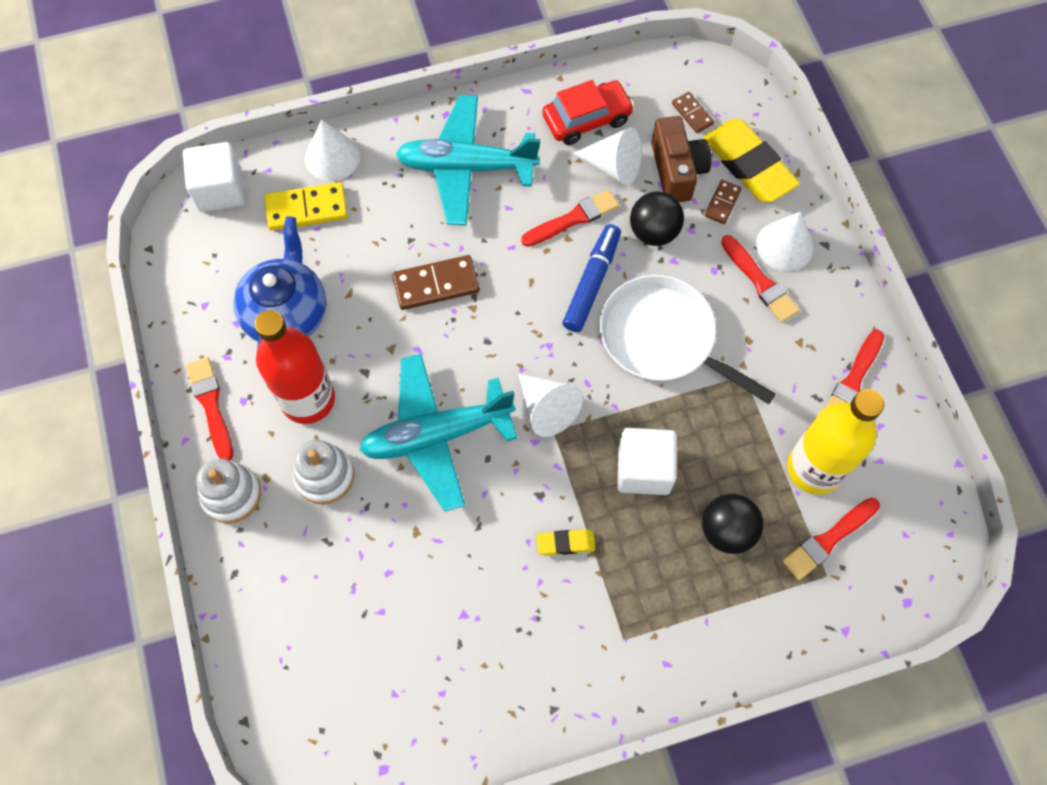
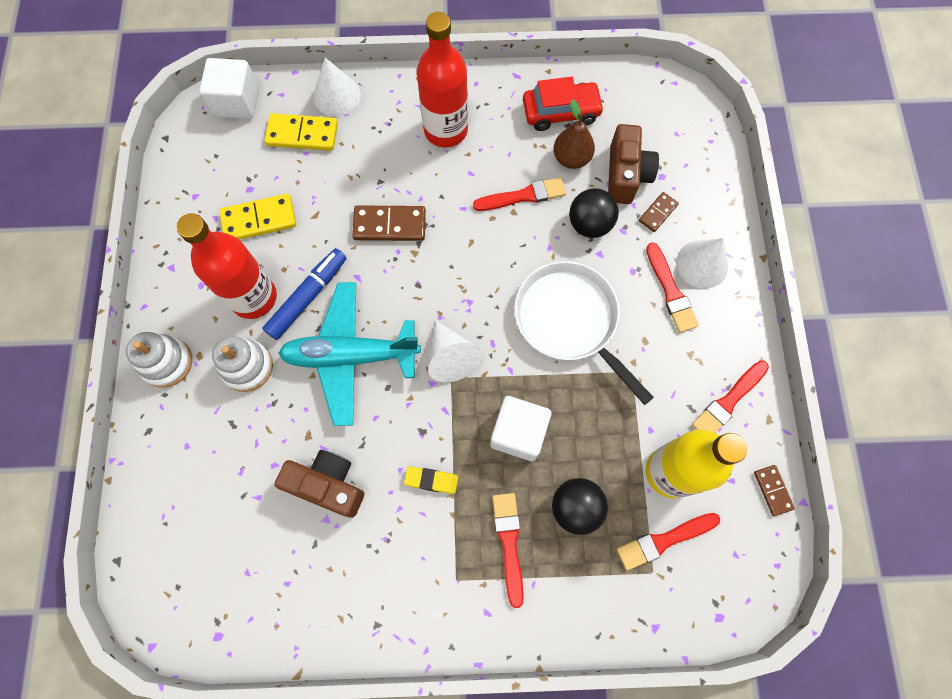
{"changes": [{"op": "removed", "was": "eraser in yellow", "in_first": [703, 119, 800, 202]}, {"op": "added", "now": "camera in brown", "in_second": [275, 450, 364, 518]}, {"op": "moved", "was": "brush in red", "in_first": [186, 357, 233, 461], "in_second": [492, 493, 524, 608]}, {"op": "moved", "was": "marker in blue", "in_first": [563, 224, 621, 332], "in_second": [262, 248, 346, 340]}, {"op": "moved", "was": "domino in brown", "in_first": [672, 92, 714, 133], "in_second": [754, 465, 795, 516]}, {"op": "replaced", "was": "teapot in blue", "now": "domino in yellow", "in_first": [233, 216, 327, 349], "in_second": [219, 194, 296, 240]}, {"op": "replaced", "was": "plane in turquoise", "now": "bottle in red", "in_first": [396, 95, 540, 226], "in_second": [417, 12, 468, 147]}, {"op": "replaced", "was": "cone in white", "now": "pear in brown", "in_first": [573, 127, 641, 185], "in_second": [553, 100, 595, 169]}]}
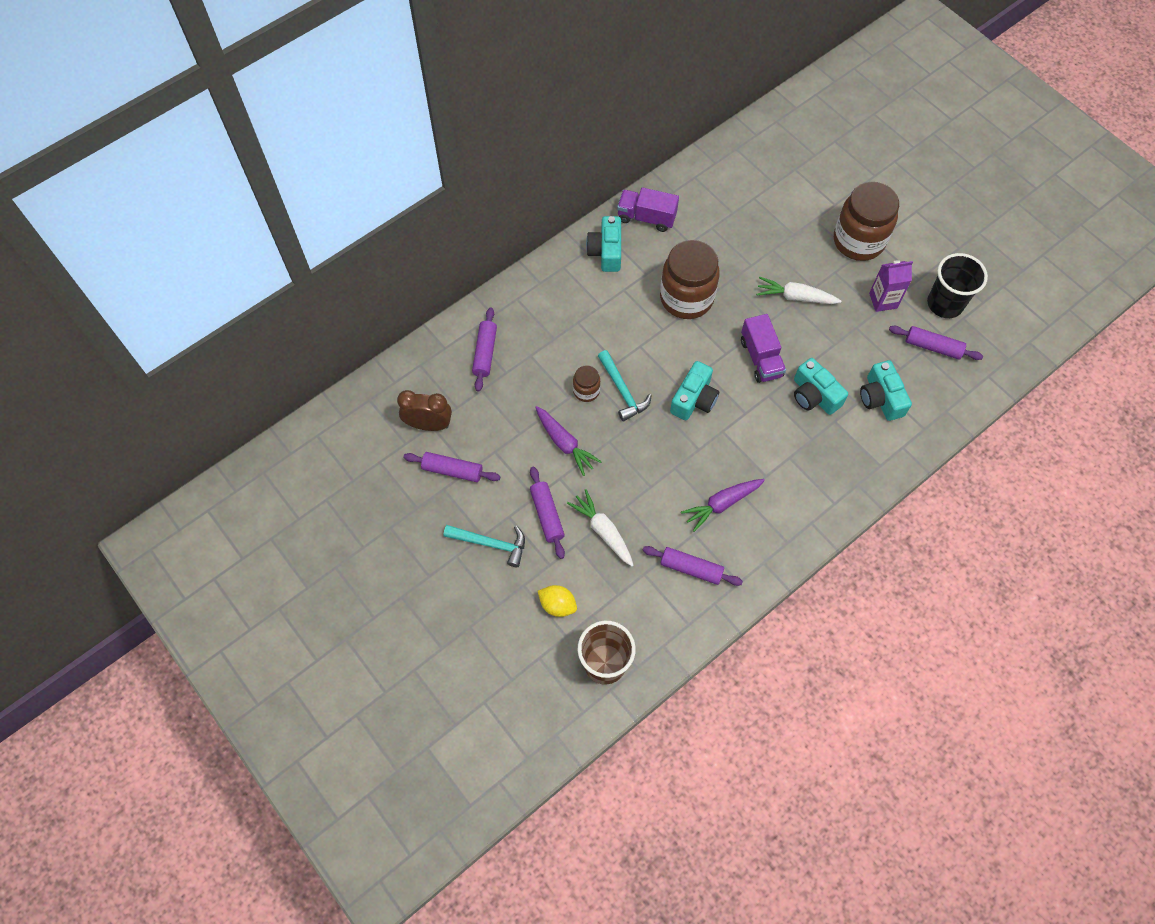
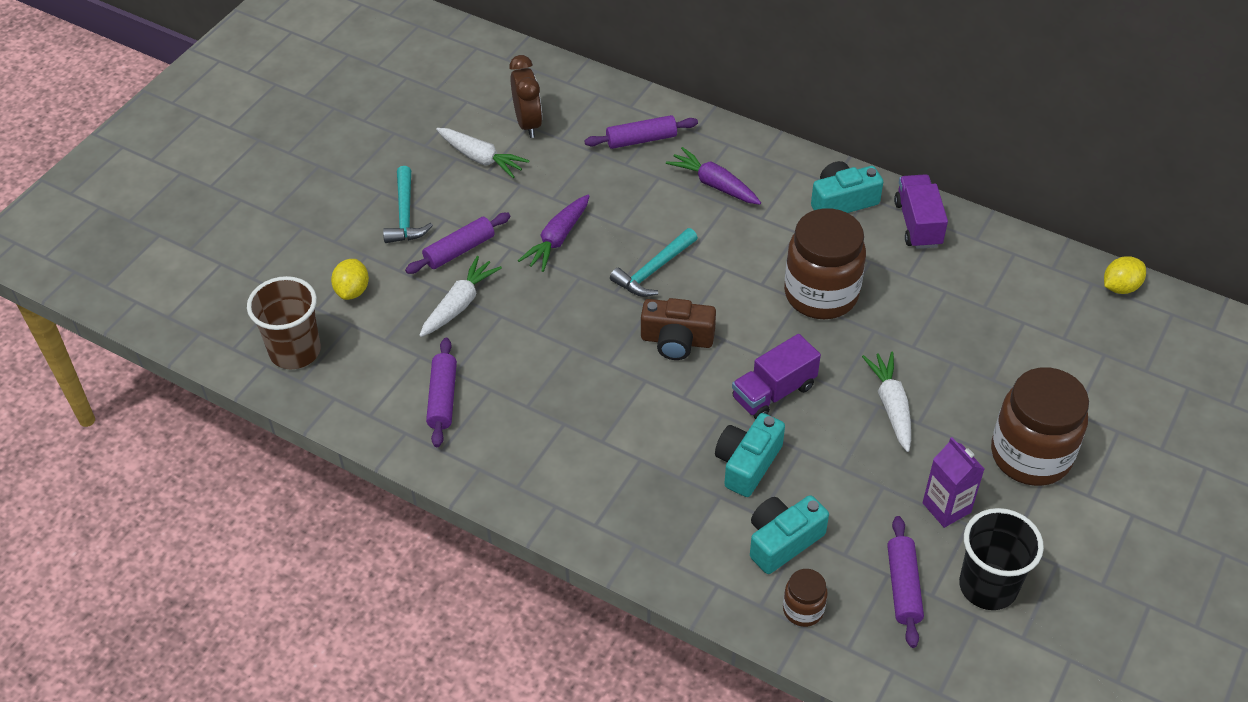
{"changes": [{"op": "added", "now": "lemon in yellow", "in_second": [1104, 256, 1146, 294]}, {"op": "moved", "was": "jar in brown", "in_first": [573, 365, 600, 402], "in_second": [783, 569, 828, 627]}, {"op": "moved", "was": "carrot in purple", "in_first": [681, 479, 765, 532], "in_second": [666, 147, 761, 205]}, {"op": "replaced", "was": "rolling pin in purple", "now": "carrot in white", "in_first": [404, 452, 500, 482], "in_second": [436, 128, 530, 178]}, {"op": "recoloured", "was": "camera in turquoise", "now": "camera in brown", "in_first": [670, 361, 719, 420], "in_second": [641, 298, 716, 360]}]}
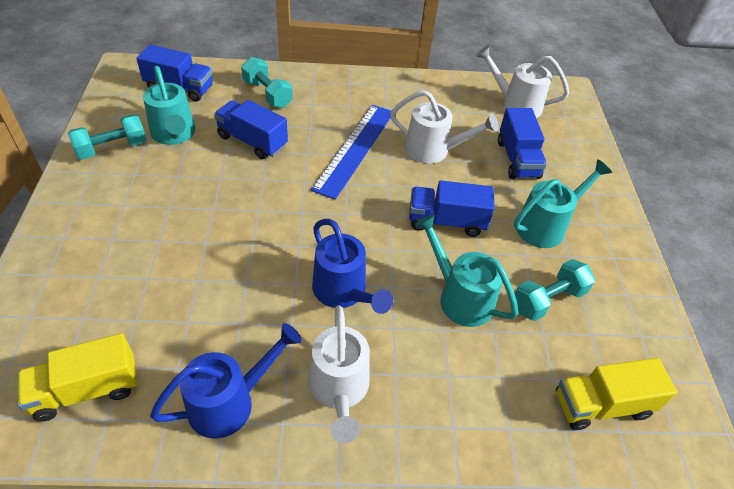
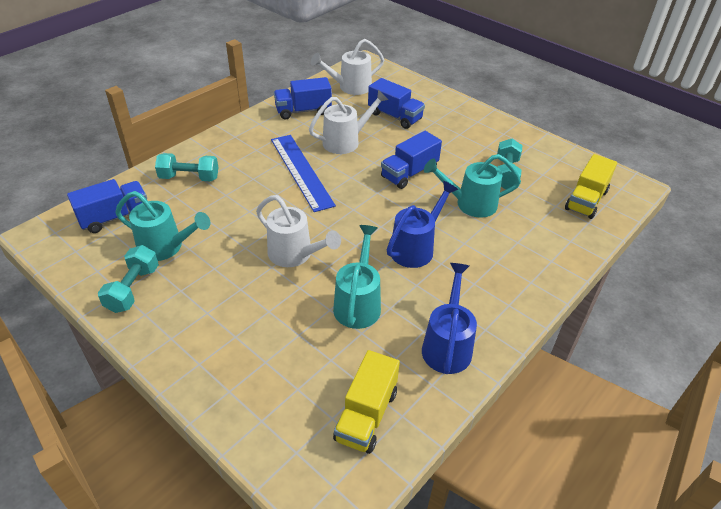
{"changes": [{"op": "moved", "was": "truck in blue", "in_first": [214, 100, 288, 159], "in_second": [274, 77, 332, 119]}, {"op": "moved", "was": "watering can in white", "in_first": [309, 306, 370, 443], "in_second": [256, 195, 341, 267]}, {"op": "moved", "was": "watering can in turquoise", "in_first": [514, 159, 612, 248], "in_second": [333, 225, 381, 329]}, {"op": "turned", "was": "watering can in blue", "in_first": [312, 219, 393, 314], "in_second": [387, 181, 458, 268], "clockwise": -60}]}
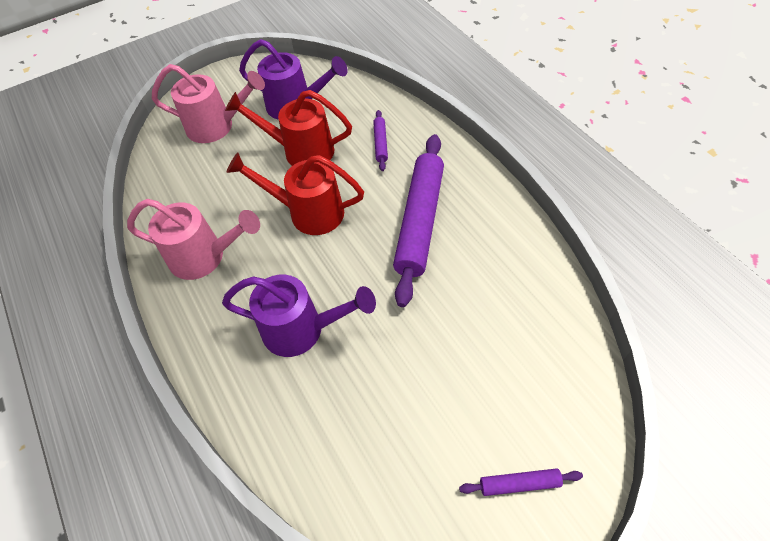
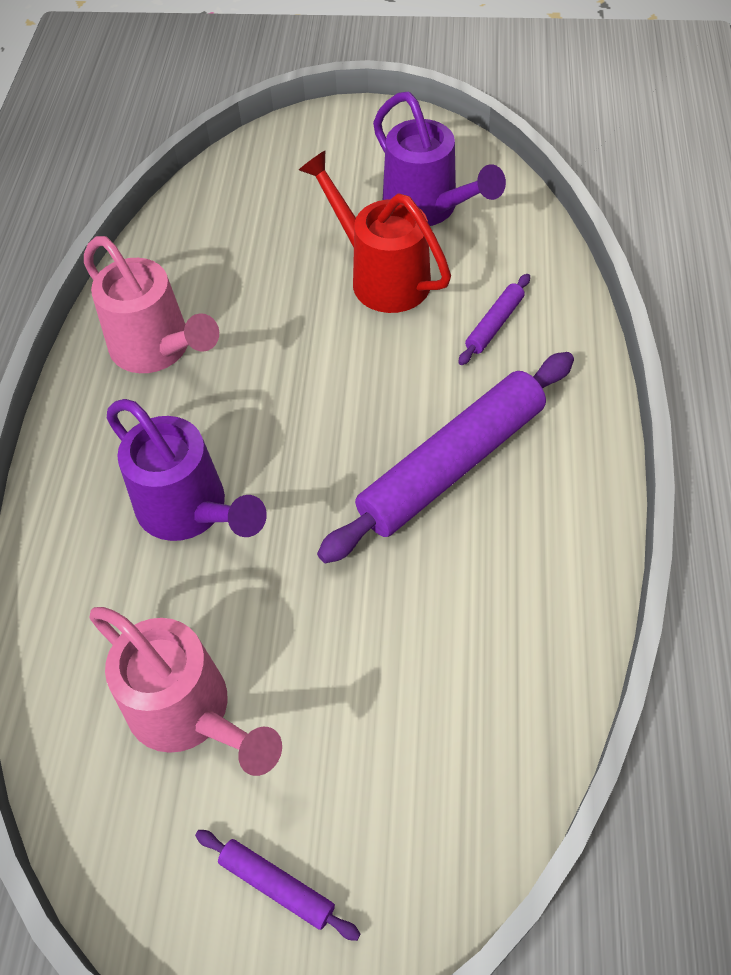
{"changes": [{"op": "removed", "was": "watering can in red", "in_first": [226, 152, 364, 235]}, {"op": "moved", "was": "watering can in pink", "in_first": [152, 64, 265, 143], "in_second": [89, 607, 282, 776]}]}
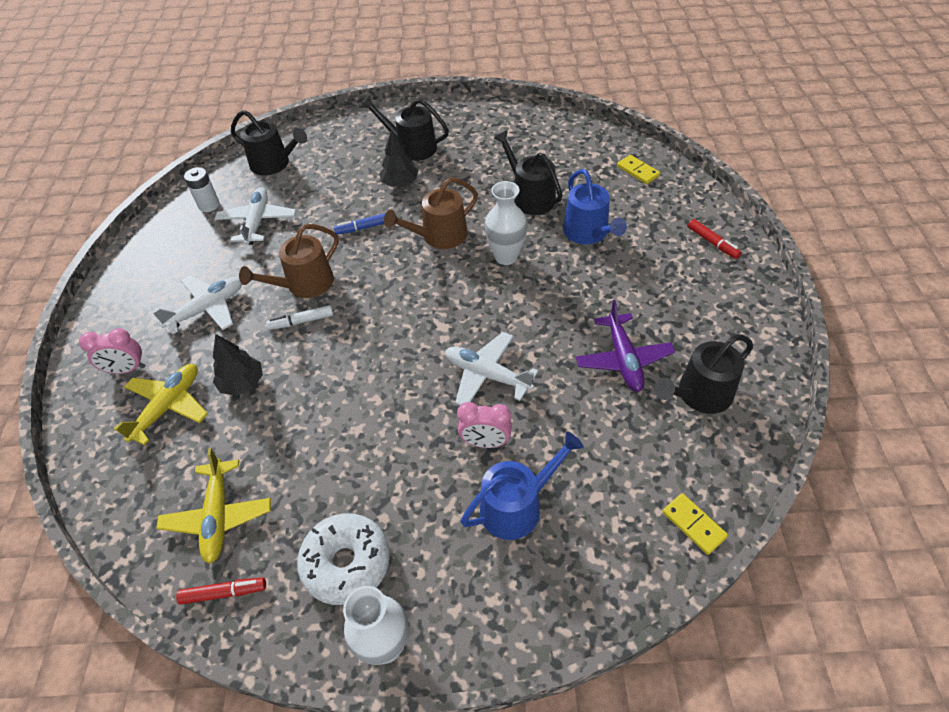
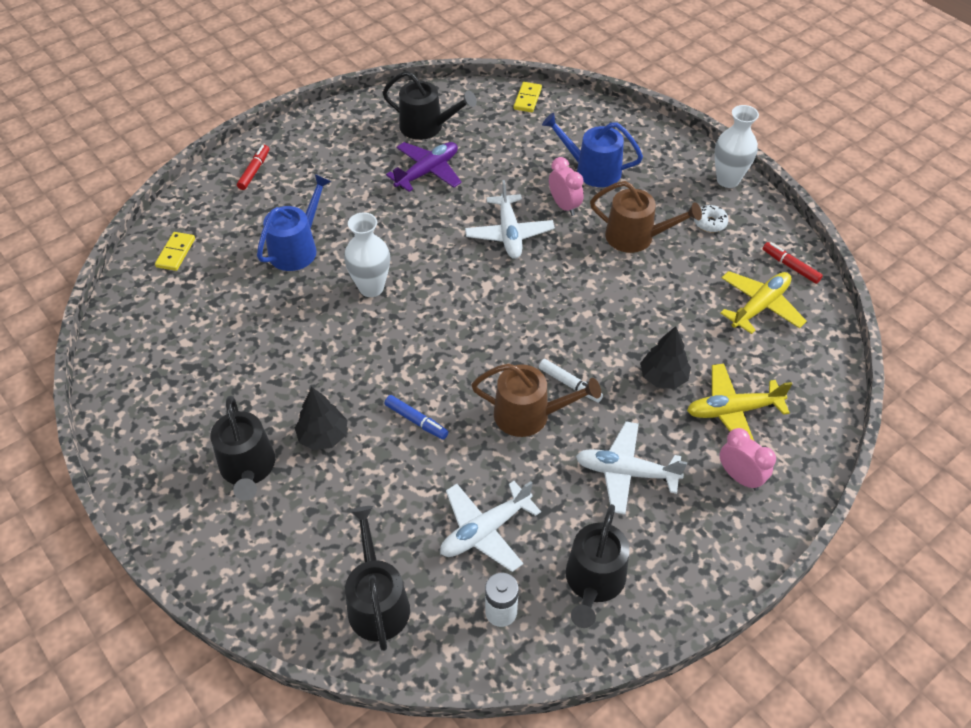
{"changes": [{"op": "moved", "was": "watering can in brown", "in_first": [384, 177, 478, 249], "in_second": [590, 181, 702, 253]}, {"op": "moved", "was": "watering can in black", "in_first": [494, 130, 562, 215], "in_second": [566, 504, 630, 628]}, {"op": "resized", "was": "donut in white", "in_first": [297, 513, 390, 605], "in_second": [694, 205, 728, 232], "ratio": 0.5}]}
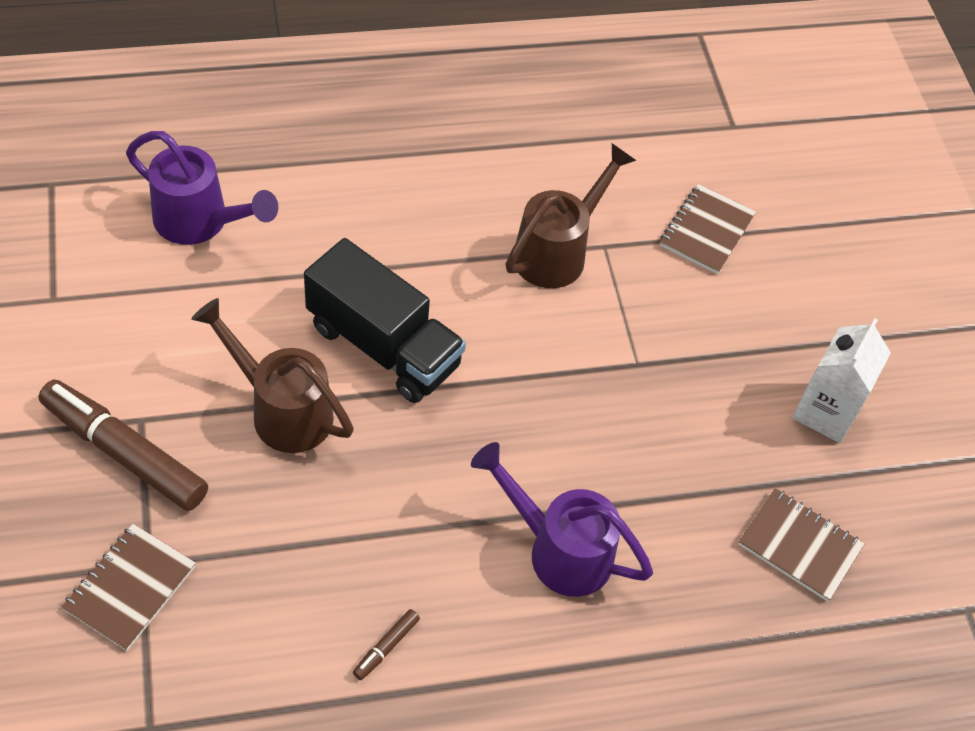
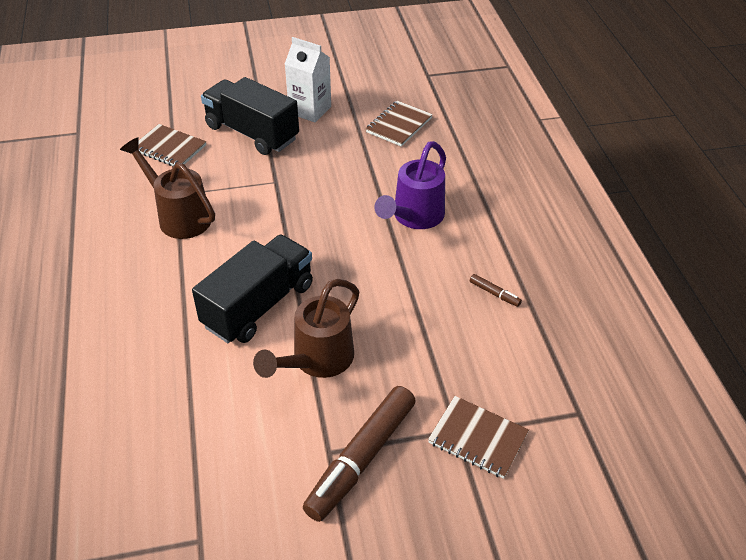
{"changes": [{"op": "removed", "was": "watering can in purple", "in_first": [126, 131, 278, 245]}, {"op": "added", "now": "truck in black", "in_second": [201, 77, 299, 155]}]}
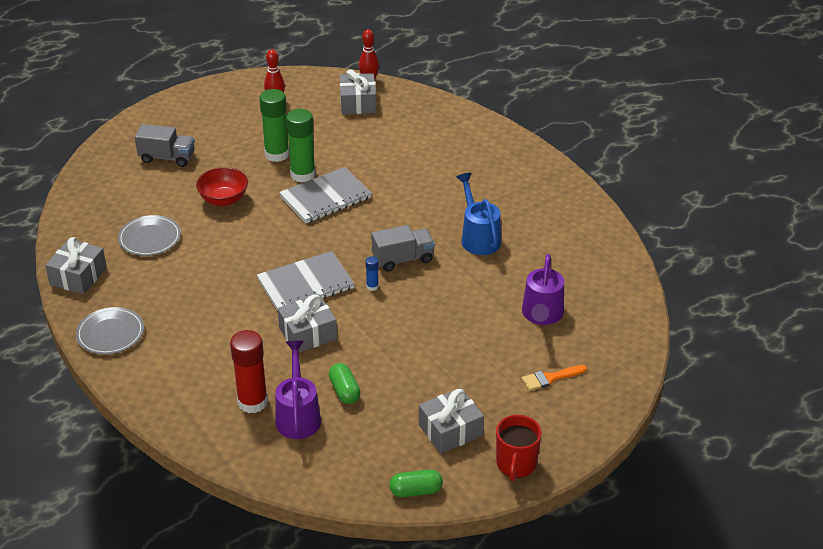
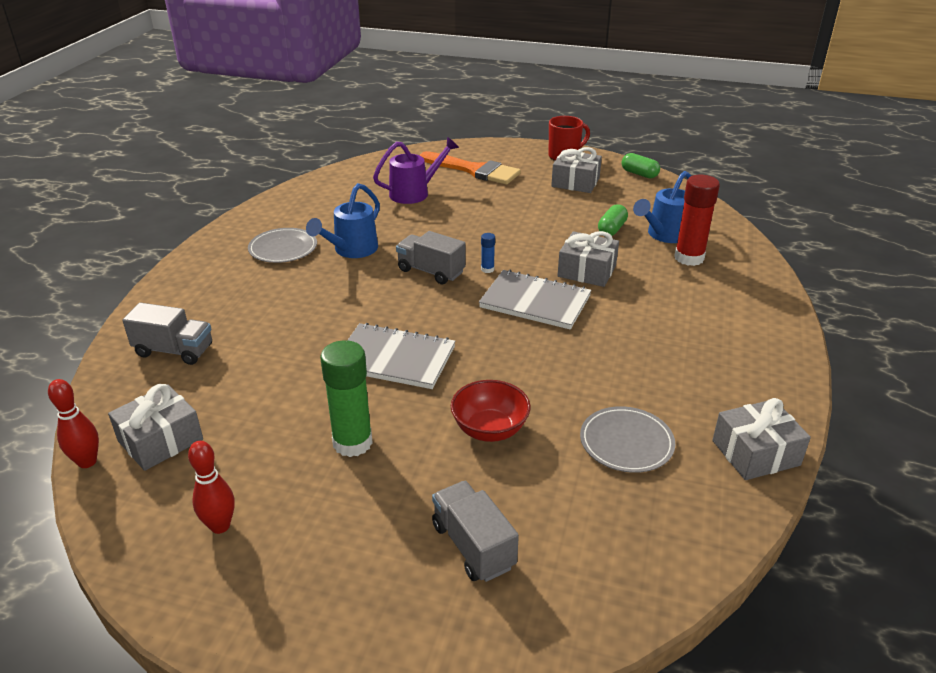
{"changes": [{"op": "removed", "was": "glue stick in green", "in_first": [286, 109, 316, 183]}, {"op": "added", "now": "truck in grey", "in_second": [122, 303, 212, 365]}, {"op": "moved", "was": "plate in grey", "in_first": [76, 307, 144, 355], "in_second": [248, 228, 317, 263]}, {"op": "recoloured", "was": "watering can in purple", "now": "watering can in blue", "in_first": [275, 341, 321, 439], "in_second": [633, 171, 691, 243]}, {"op": "resized", "was": "brush in orange", "in_first": [522, 365, 587, 391], "in_second": [420, 151, 521, 185], "ratio": 1.93}]}
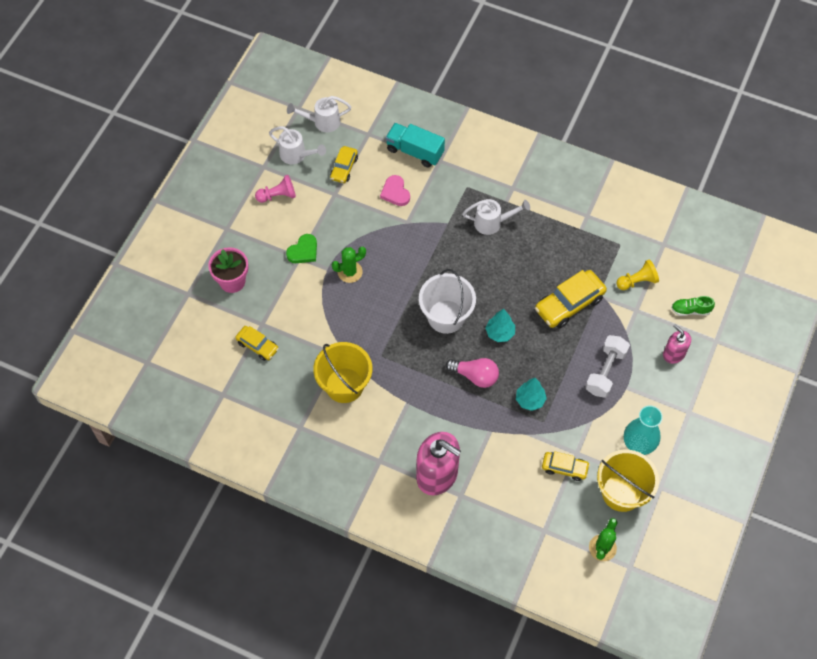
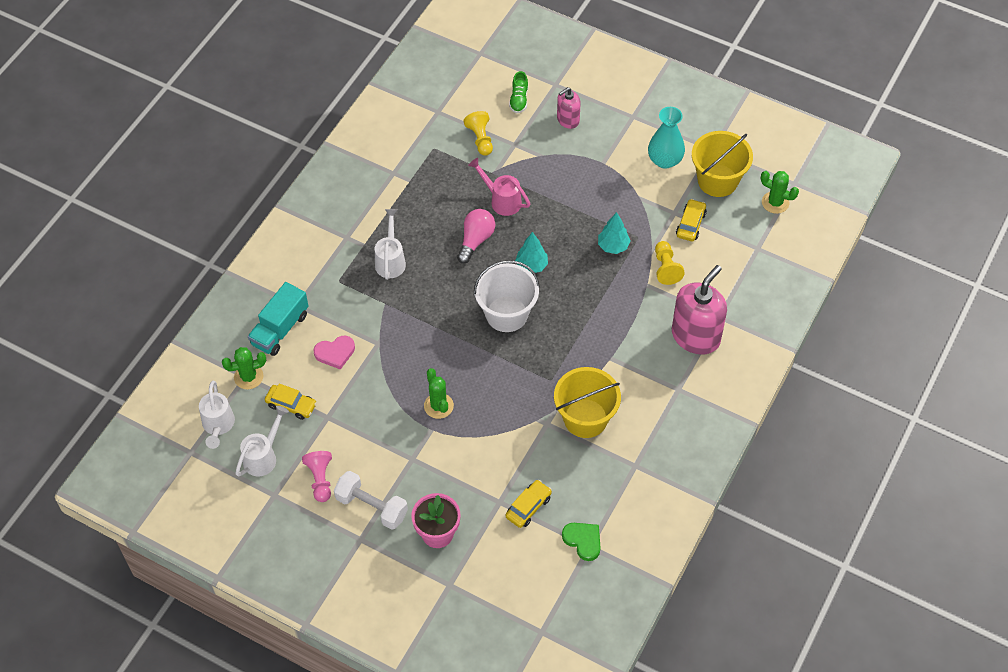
{"changes": [{"op": "added", "now": "cactus in green", "in_second": [222, 347, 266, 389]}, {"op": "added", "now": "pawn in yellow", "in_second": [655, 241, 685, 285]}, {"op": "moved", "was": "heart in green", "in_first": [286, 234, 317, 263], "in_second": [562, 523, 601, 561]}, {"op": "moved", "was": "light bulb in pink", "in_first": [446, 358, 499, 388], "in_second": [457, 209, 495, 263]}, {"op": "moved", "was": "dumbbell in white", "in_first": [585, 335, 630, 398], "in_second": [334, 471, 408, 530]}, {"op": "replaced", "was": "car in yellow", "now": "watering can in pink", "in_first": [535, 270, 607, 328], "in_second": [468, 158, 531, 216]}]}
